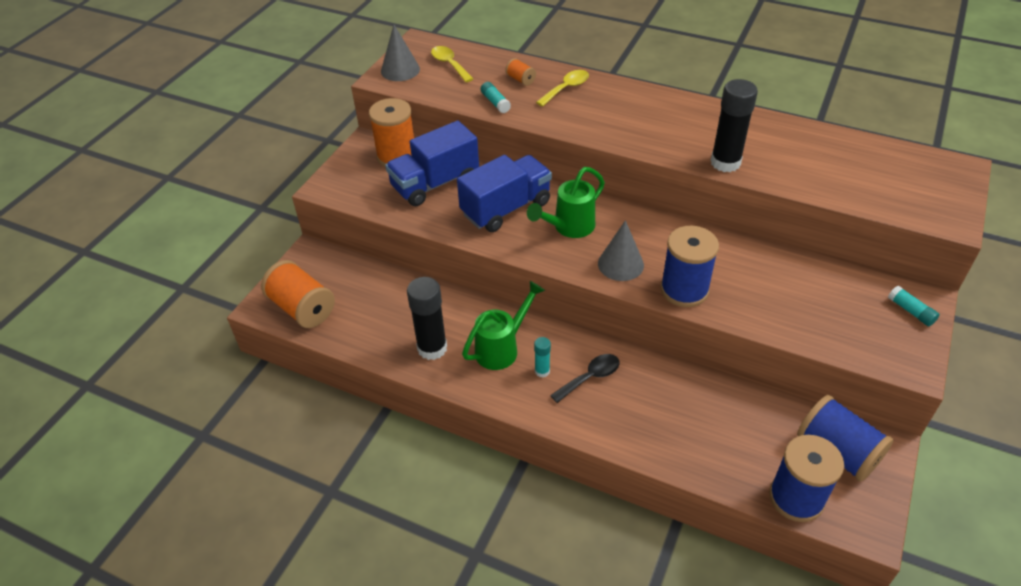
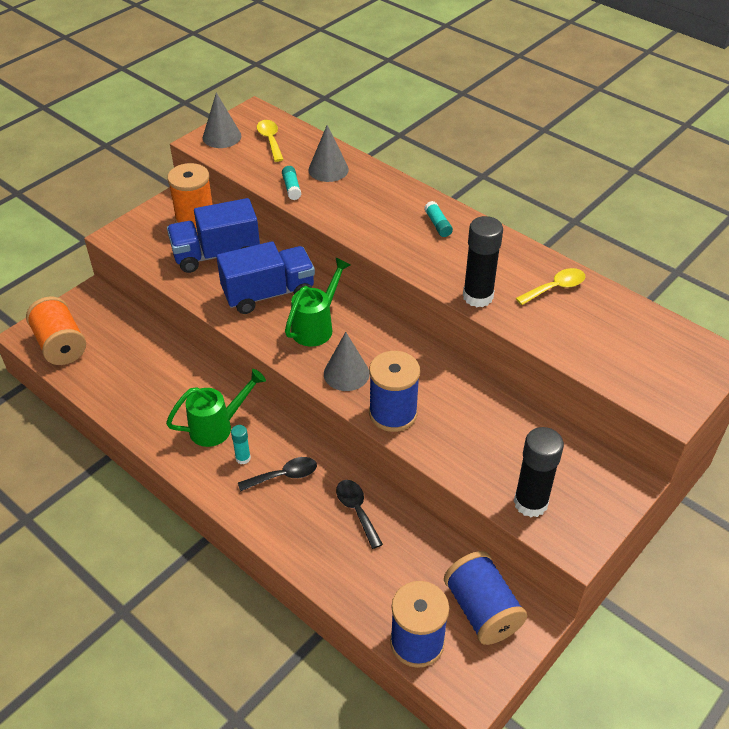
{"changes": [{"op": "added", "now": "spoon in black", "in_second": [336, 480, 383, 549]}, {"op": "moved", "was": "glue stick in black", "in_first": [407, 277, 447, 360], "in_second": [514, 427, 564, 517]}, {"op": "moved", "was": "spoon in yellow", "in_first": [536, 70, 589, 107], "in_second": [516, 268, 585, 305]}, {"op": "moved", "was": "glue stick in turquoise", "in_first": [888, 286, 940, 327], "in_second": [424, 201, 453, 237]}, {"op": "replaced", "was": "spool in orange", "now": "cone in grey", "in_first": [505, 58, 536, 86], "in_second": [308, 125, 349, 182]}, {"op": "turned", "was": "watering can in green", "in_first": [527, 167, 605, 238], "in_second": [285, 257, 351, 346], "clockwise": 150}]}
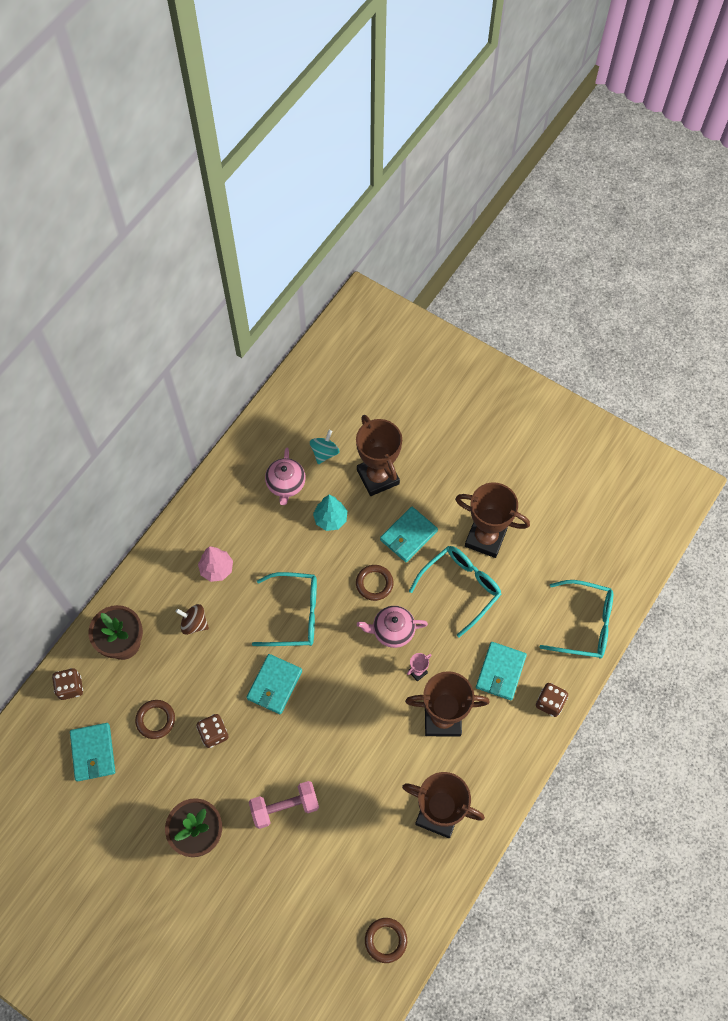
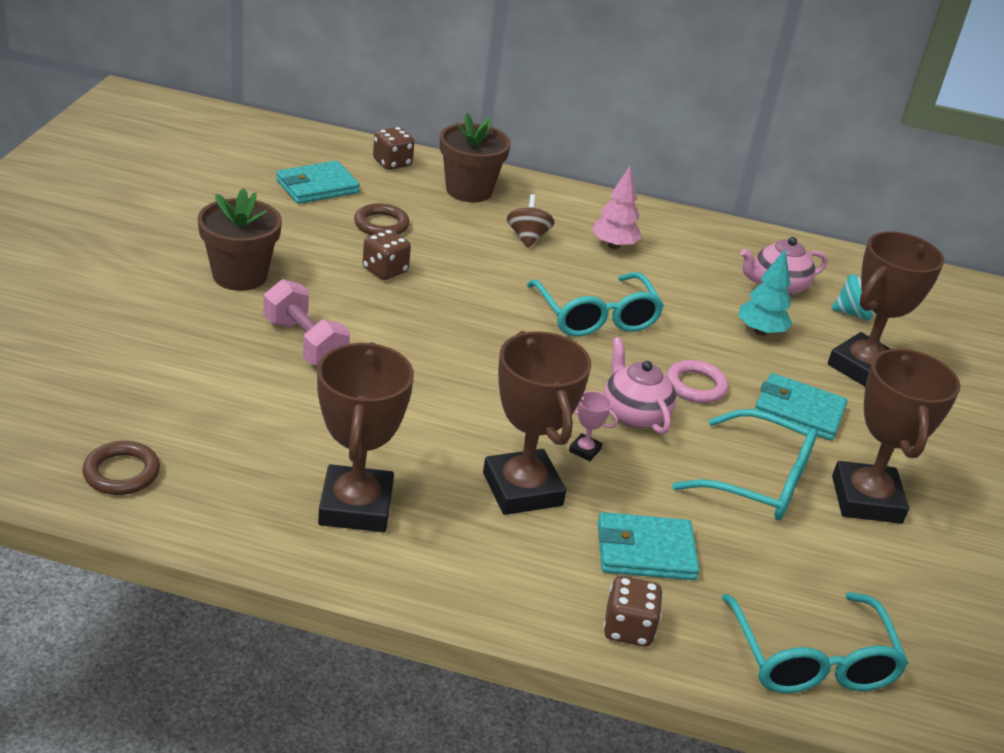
{"changes": [{"op": "removed", "was": "wallet in turquoise", "in_first": [246, 654, 302, 714]}, {"op": "recoloured", "was": "ring in brown", "now": "ring in pink", "in_first": [356, 565, 394, 601], "in_second": [666, 360, 729, 403]}]}
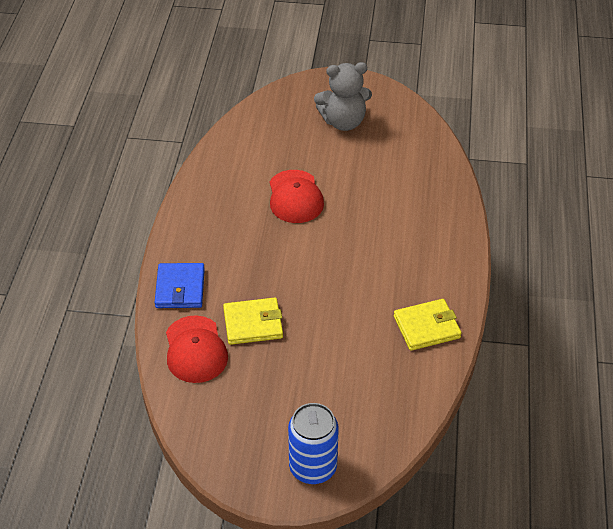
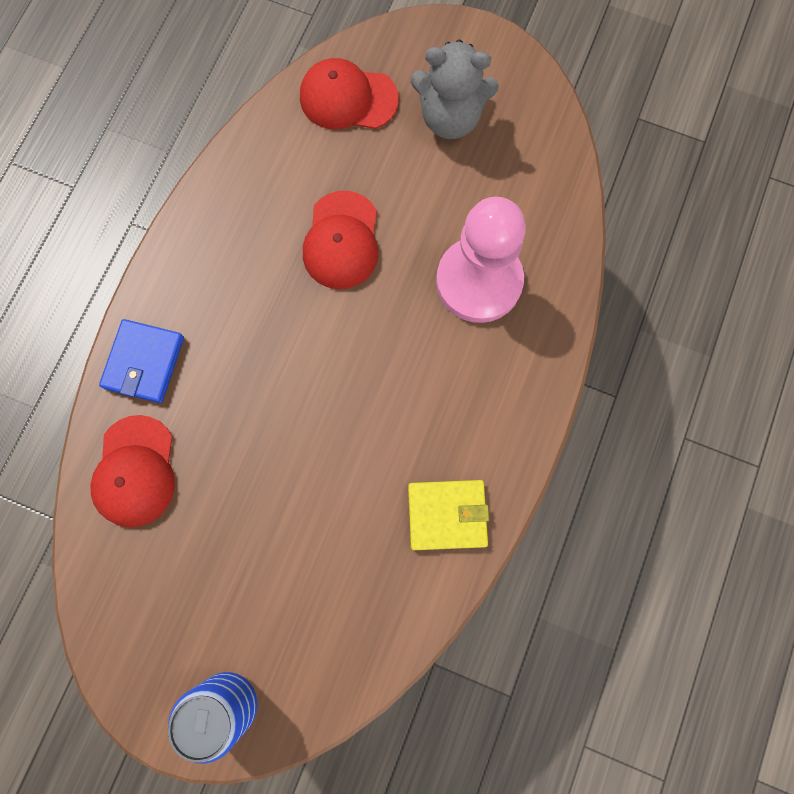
{"changes": [{"op": "removed", "was": "wallet in yellow", "in_first": [223, 298, 283, 345]}, {"op": "added", "now": "cap in red", "in_second": [300, 58, 399, 129]}, {"op": "added", "now": "pawn in pink", "in_second": [436, 197, 526, 323]}]}
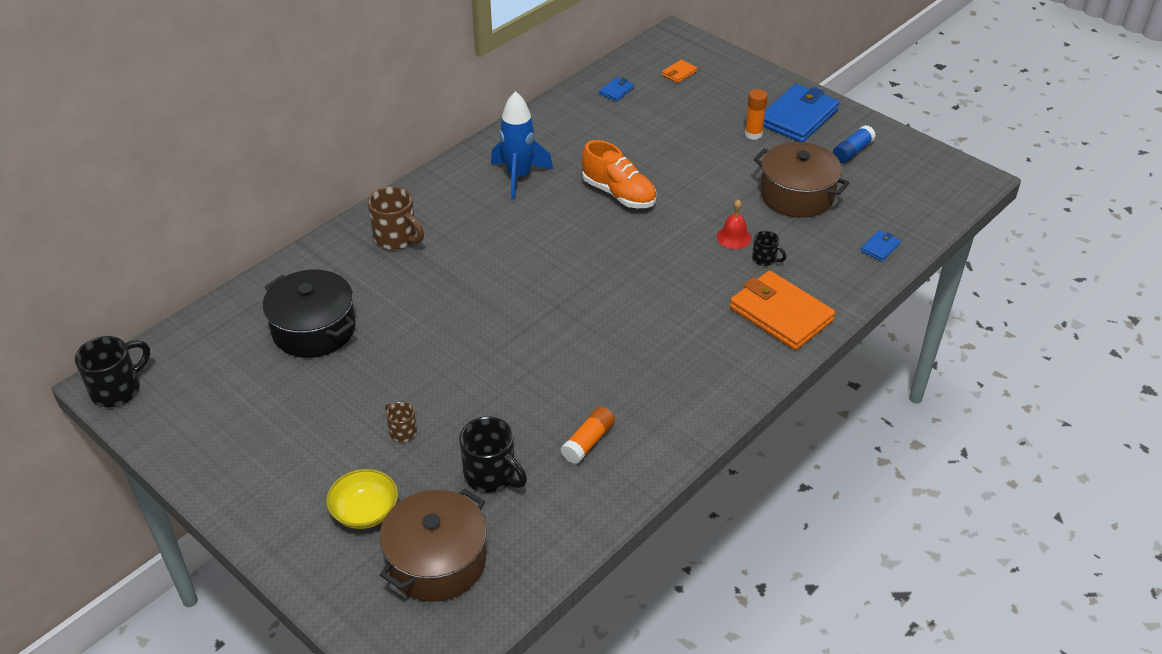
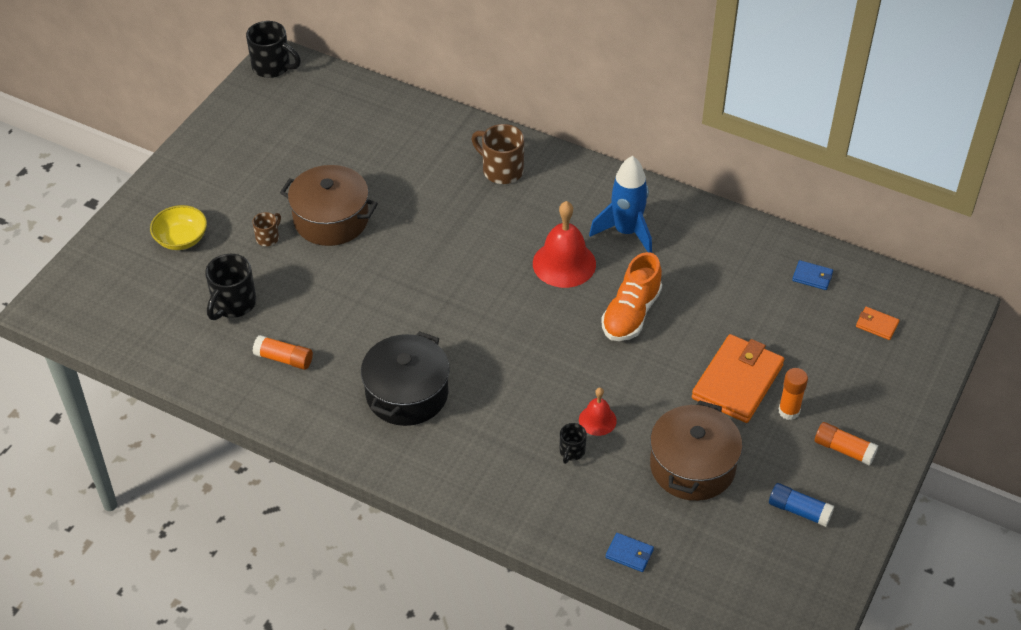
{"changes": [{"op": "added", "now": "bell in red", "in_second": [533, 201, 596, 288]}, {"op": "moved", "was": "pot in black", "in_first": [263, 270, 356, 358], "in_second": [361, 331, 450, 426]}, {"op": "moved", "was": "pot in brown", "in_first": [379, 489, 487, 602], "in_second": [280, 165, 378, 246]}, {"op": "moved", "was": "wallet in orange", "in_first": [730, 270, 835, 350], "in_second": [692, 334, 784, 423]}, {"op": "replaced", "was": "wallet in blue", "now": "glue stick in orange", "in_first": [763, 84, 840, 142], "in_second": [815, 422, 878, 466]}, {"op": "turned", "was": "mug in brown", "in_first": [368, 186, 424, 250], "in_second": [472, 124, 524, 184], "clockwise": 105}]}
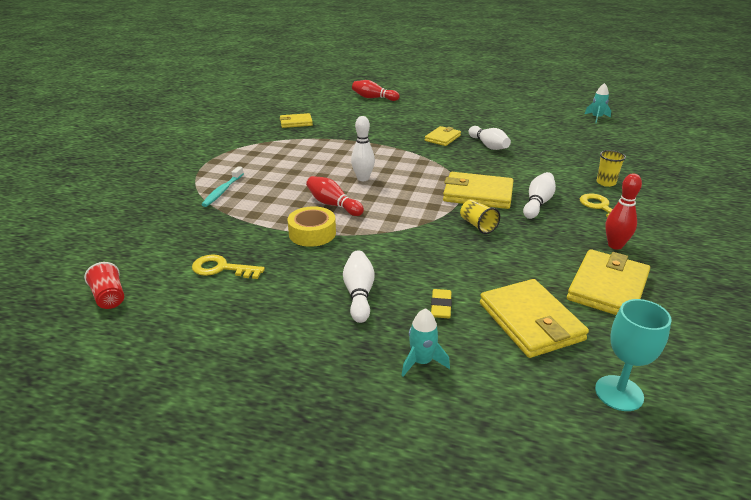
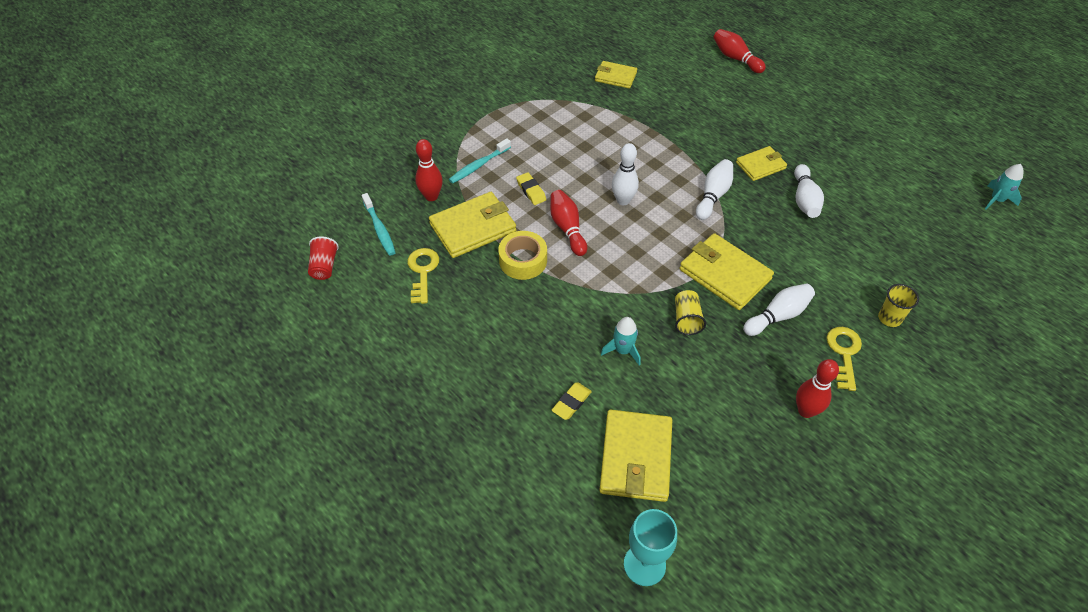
{"changes": [{"op": "added", "now": "toothbrush in turquoise", "in_second": [362, 193, 396, 256]}, {"op": "added", "now": "bowling pin in red", "in_second": [415, 139, 443, 201]}, {"op": "added", "now": "eraser in yellow", "in_second": [516, 172, 546, 205]}, {"op": "moved", "was": "bowling pin in white", "in_first": [343, 251, 375, 323], "in_second": [696, 159, 733, 220]}, {"op": "moved", "was": "rocket in turquoise", "in_first": [401, 308, 450, 376], "in_second": [601, 317, 640, 366]}, {"op": "moved", "was": "wallet in yellow", "in_first": [567, 249, 650, 315], "in_second": [429, 192, 516, 258]}, {"op": "turned", "was": "key in yellow", "in_first": [192, 254, 265, 279], "in_second": [408, 248, 439, 304], "clockwise": 45}]}
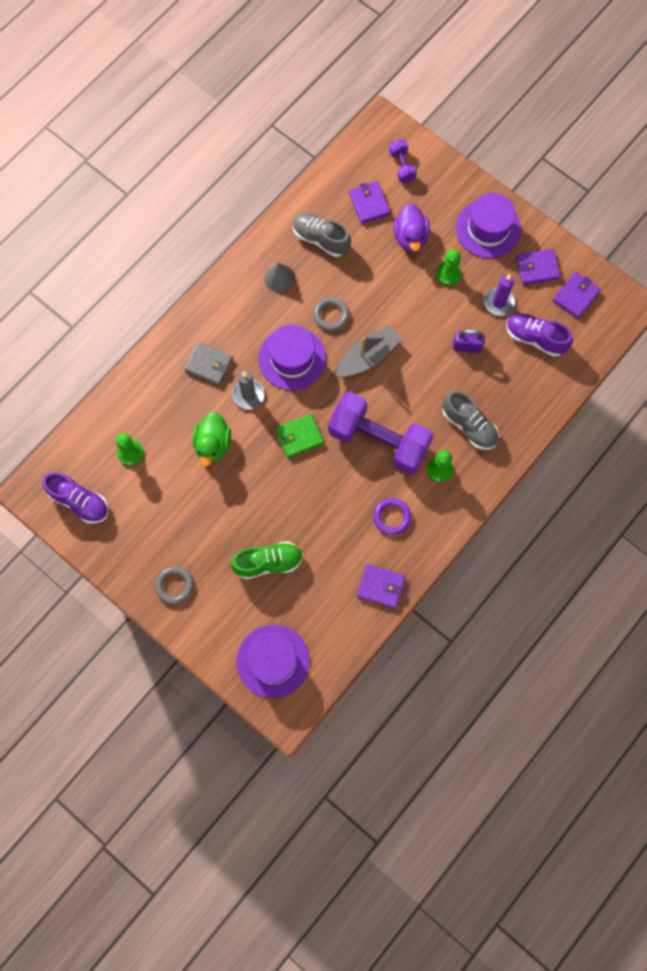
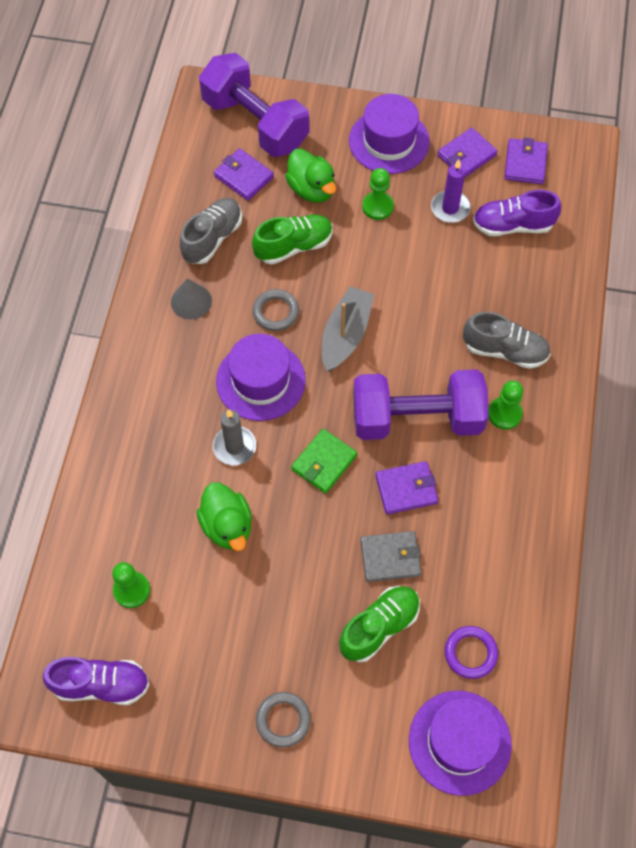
{"changes": [{"op": "removed", "was": "padlock in purple", "in_first": [453, 329, 485, 353]}, {"op": "added", "now": "shoe in green", "in_second": [252, 214, 333, 265]}, {"op": "moved", "was": "wallet in grey", "in_first": [184, 342, 233, 385], "in_second": [360, 531, 421, 582]}, {"op": "moved", "was": "wallet in purple", "in_first": [357, 564, 405, 608], "in_second": [375, 461, 438, 515]}, {"op": "moved", "was": "ring in purple", "in_first": [373, 498, 411, 535], "in_second": [445, 626, 498, 679]}, {"op": "recoloured", "was": "duck in purple", "now": "duck in green", "in_first": [394, 203, 430, 252], "in_second": [285, 149, 336, 203]}, {"op": "turned", "was": "shoe in grey", "in_first": [293, 213, 351, 257], "in_second": [180, 198, 242, 264], "clockwise": 120}, {"op": "resized", "was": "dumbbell in purple", "in_first": [389, 139, 417, 183], "in_second": [199, 53, 309, 157], "ratio": 2.26}]}
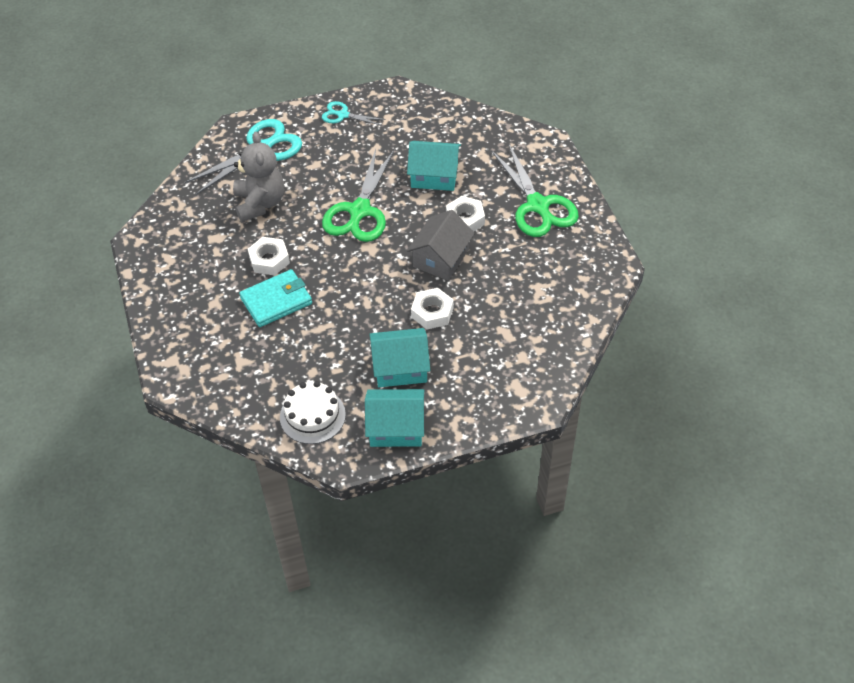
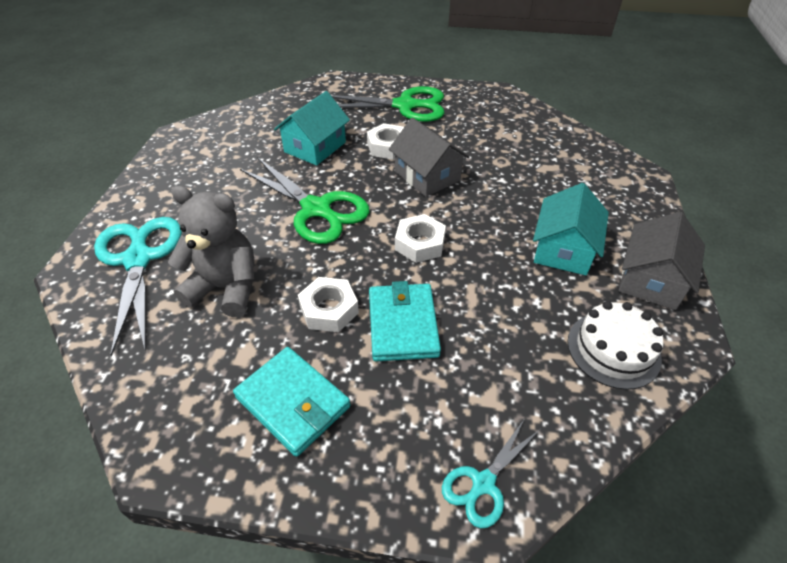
{"changes": [{"op": "added", "now": "wallet in turquoise", "in_second": [233, 347, 350, 457]}, {"op": "moved", "was": "scissors in turquoise", "in_first": [322, 101, 386, 126], "in_second": [442, 418, 540, 528]}, {"op": "moved", "was": "nut in white", "in_first": [411, 288, 454, 329], "in_second": [395, 214, 446, 263]}, {"op": "recoloured", "was": "house in turquoise", "now": "house in grey", "in_first": [365, 389, 424, 447], "in_second": [619, 212, 705, 310]}]}
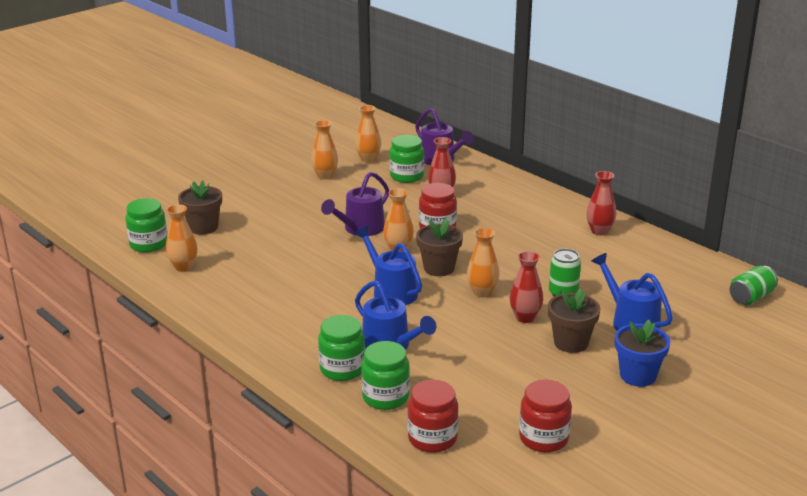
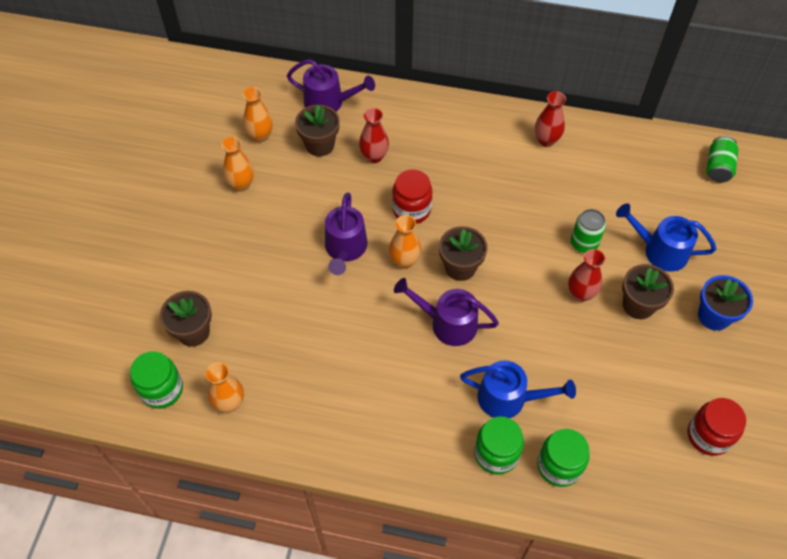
{"changes": [{"op": "removed", "was": "jar in red", "in_first": [407, 380, 458, 453]}, {"op": "removed", "was": "vase in orange", "in_first": [467, 228, 499, 297]}, {"op": "replaced", "was": "jar in green", "now": "flower pot in brown", "in_first": [390, 135, 424, 183], "in_second": [295, 105, 340, 156]}, {"op": "recoloured", "was": "watering can in blue", "now": "watering can in purple", "in_first": [355, 226, 422, 305], "in_second": [394, 278, 499, 346]}]}
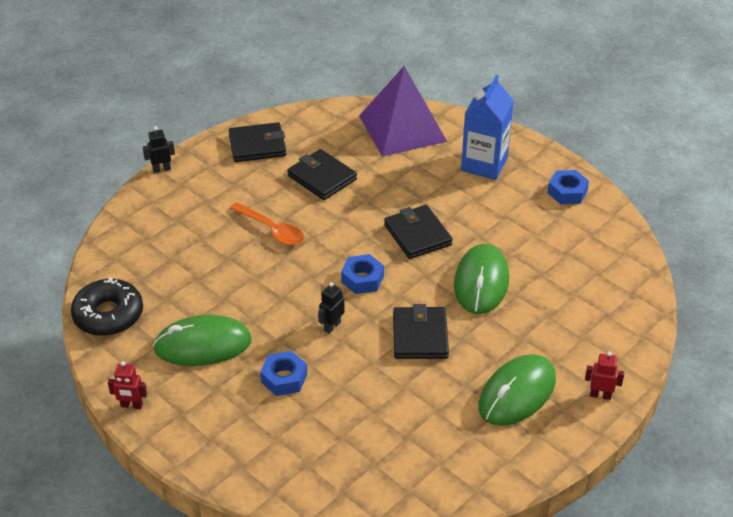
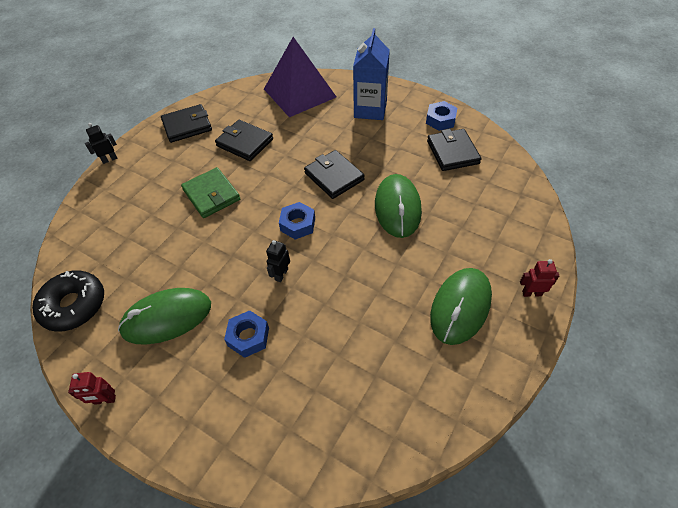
{"changes": [{"op": "moved", "was": "wallet in black", "in_first": [393, 304, 449, 359], "in_second": [427, 129, 481, 171]}, {"op": "replaced", "was": "spoon in orange", "now": "wallet in green", "in_first": [230, 202, 304, 245], "in_second": [181, 167, 240, 218]}]}
